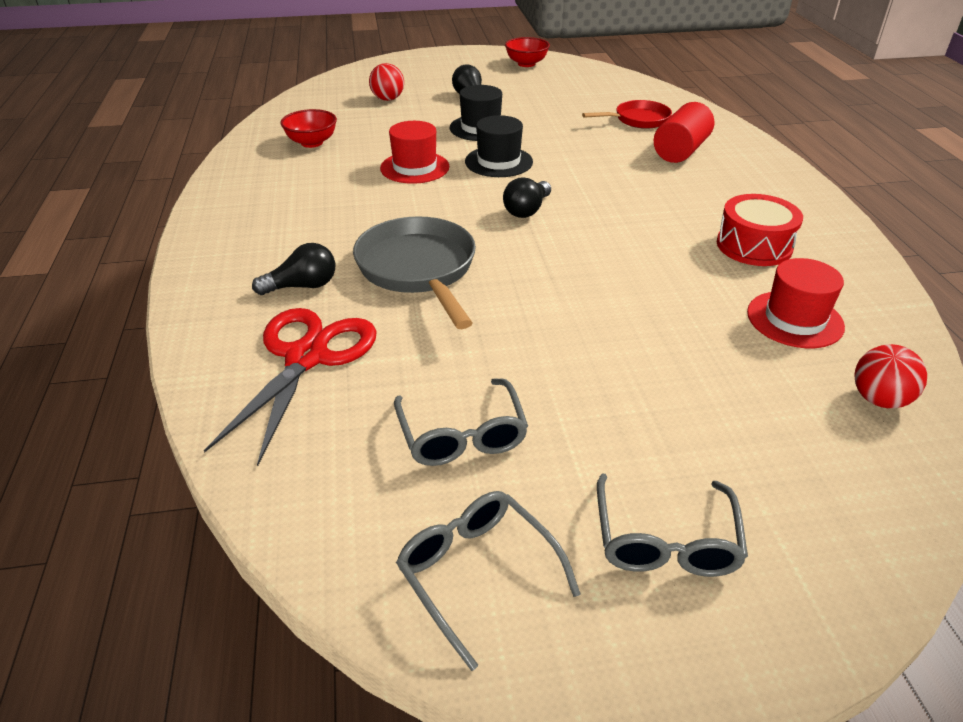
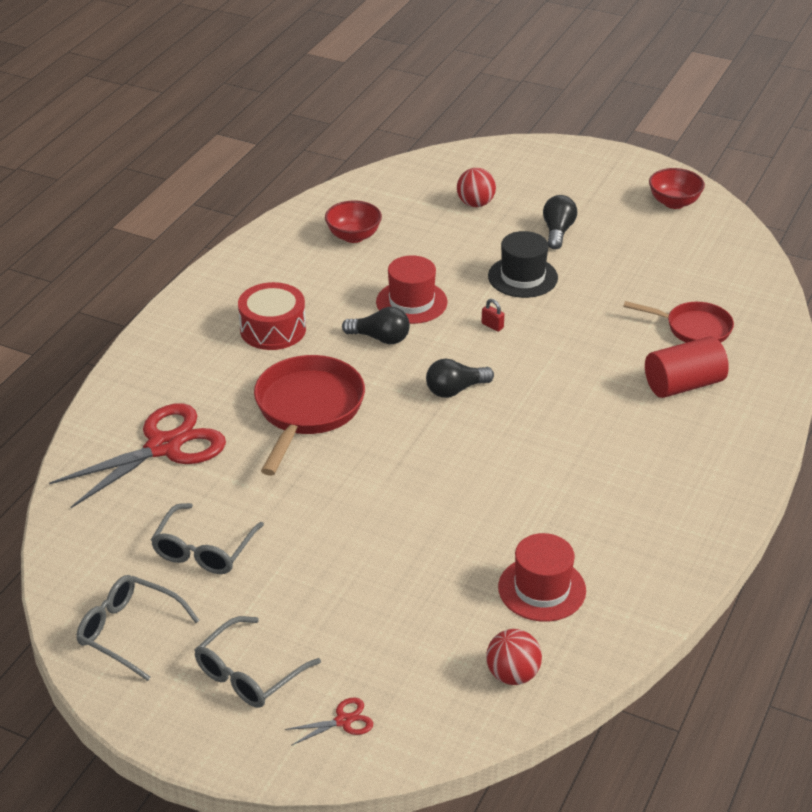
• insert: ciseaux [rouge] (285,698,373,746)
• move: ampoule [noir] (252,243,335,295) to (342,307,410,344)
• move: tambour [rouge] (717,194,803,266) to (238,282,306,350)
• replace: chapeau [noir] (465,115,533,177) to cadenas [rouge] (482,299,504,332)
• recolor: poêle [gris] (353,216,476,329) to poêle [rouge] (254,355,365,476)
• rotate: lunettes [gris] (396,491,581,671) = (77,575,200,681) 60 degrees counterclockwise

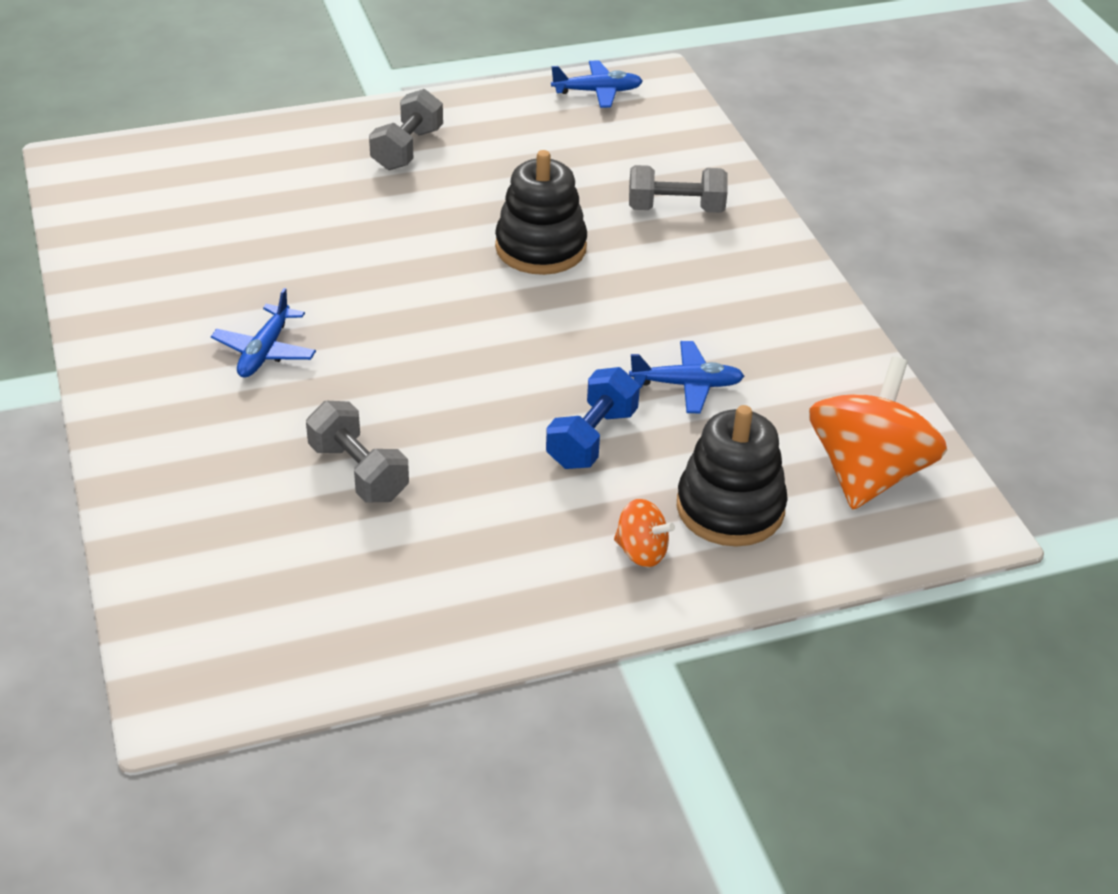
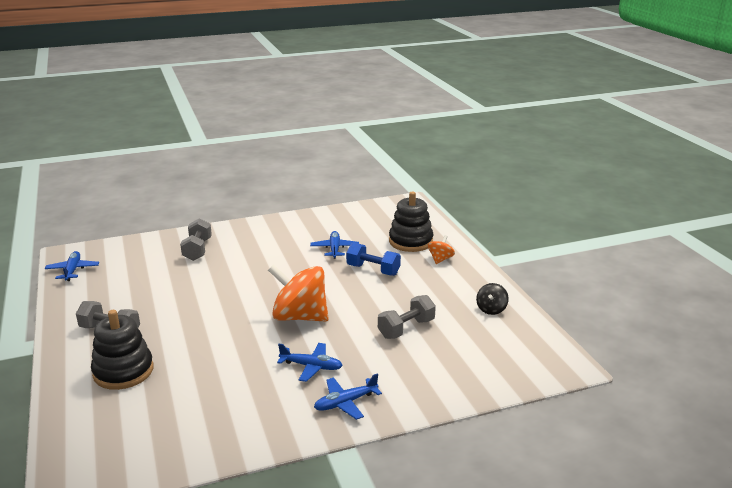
• insert: avion [bleu] (314,373,382,420)
• insert: toupie [noir] (476,283,509,315)
• move: jouet à empiler [noir] (495,150,587,275) to (91,310,154,390)
• move: toupie [orange] (809,356,947,510) to (268,264,329,322)

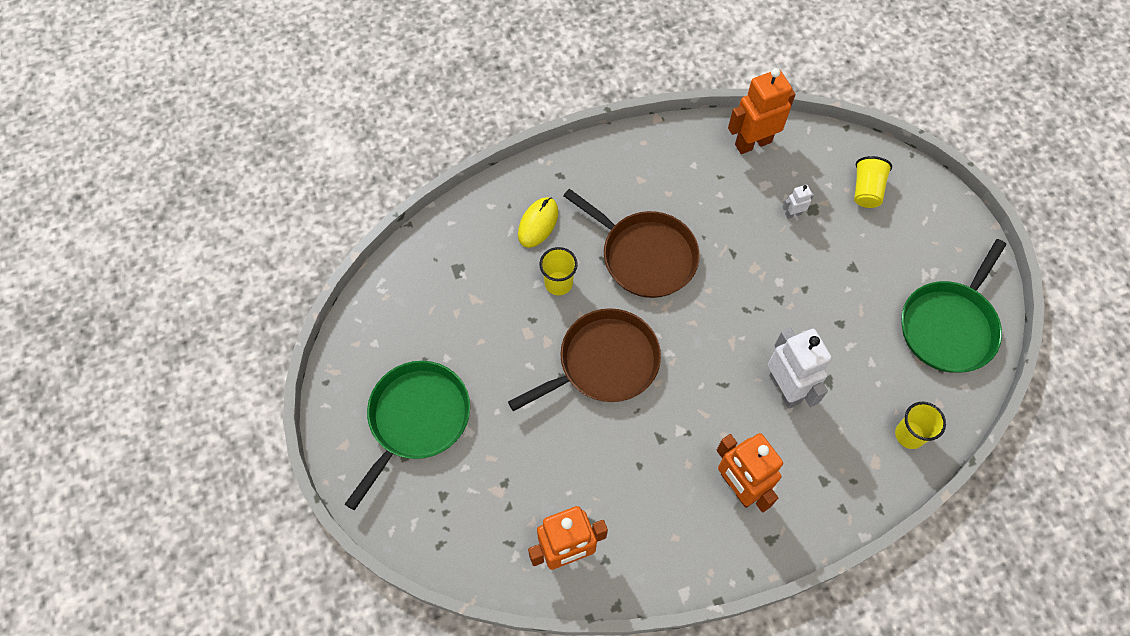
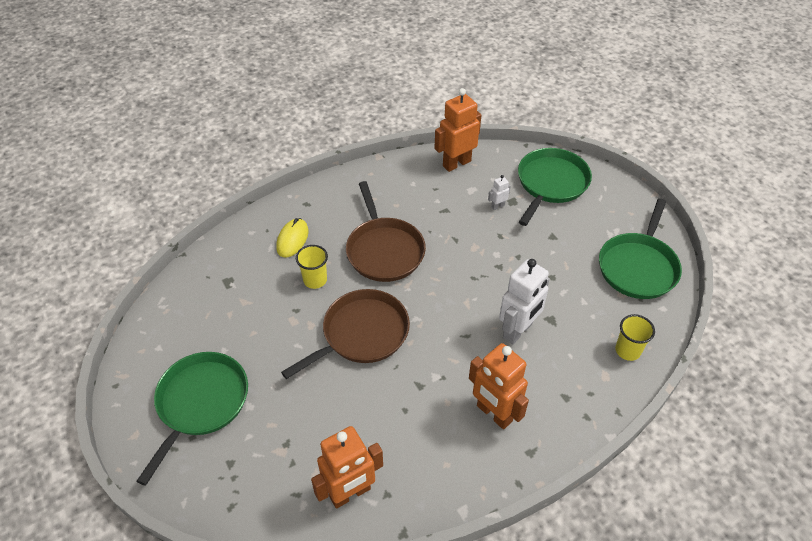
• replace: gobelet [jaune] (854,156,892,208) to poêle [vert] (518,148,592,226)
• rotate: poêle [marron] (563,189,700,298) = (346,181,426,282) 45 degrees clockwise
• rotate: robot [blanc] (768,328,832,409) = (499,259,550,344) 75 degrees clockwise

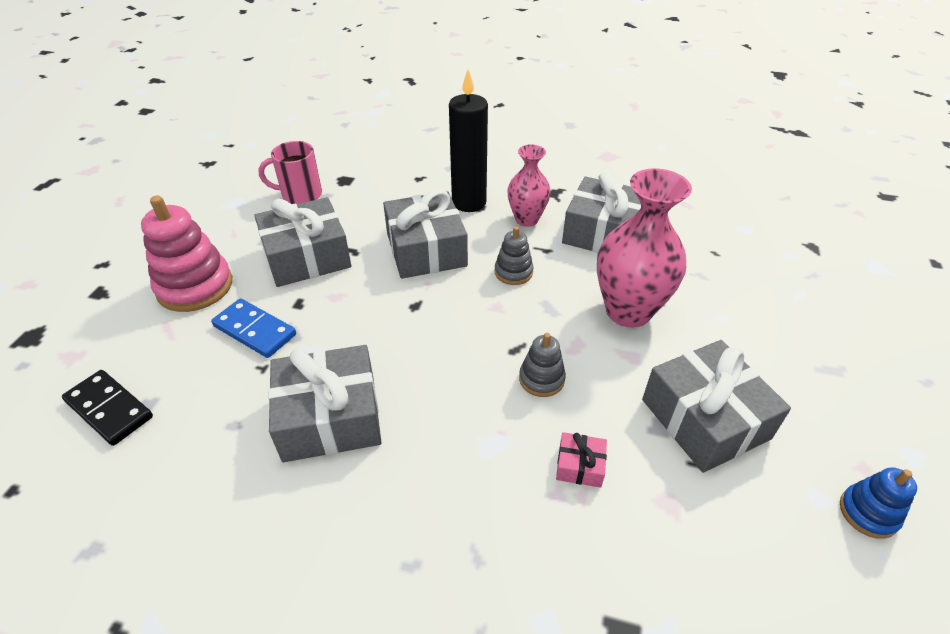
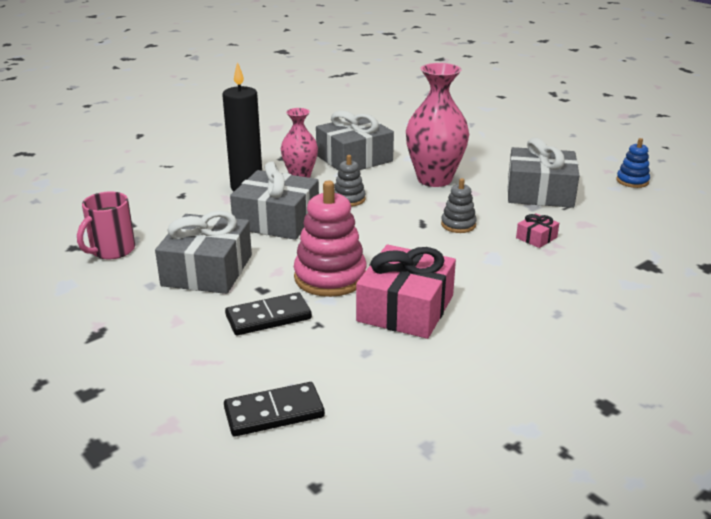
• move: jouet à empiler [rose] (141,195,232,312) to (294,181,367,297)
• recolor: domino [bleu] (211,298,296,358) to domino [noir] (225,292,312,335)
• recolor: cadeau [gris] (268,345,382,462) to cadeau [rose] (356,245,456,339)

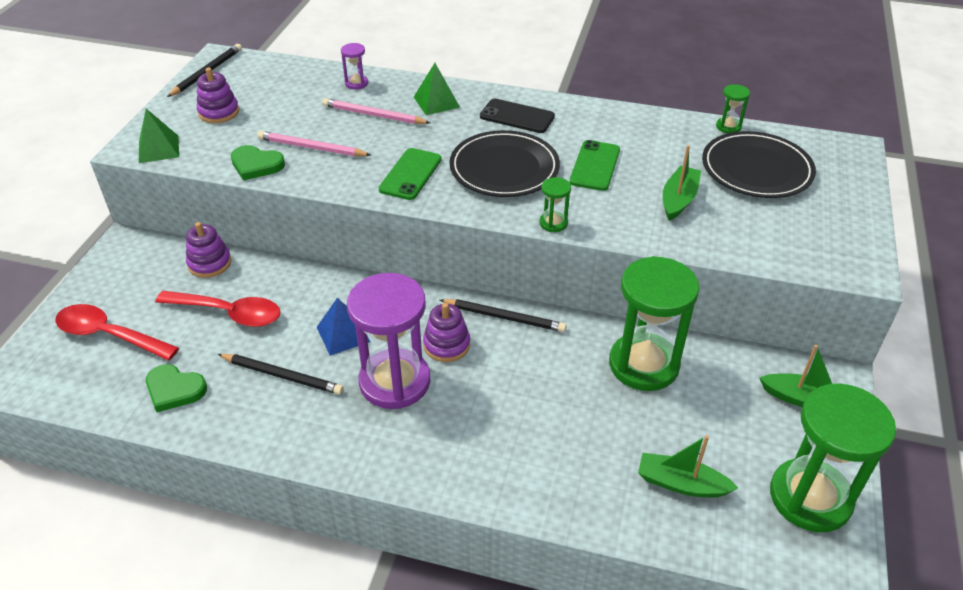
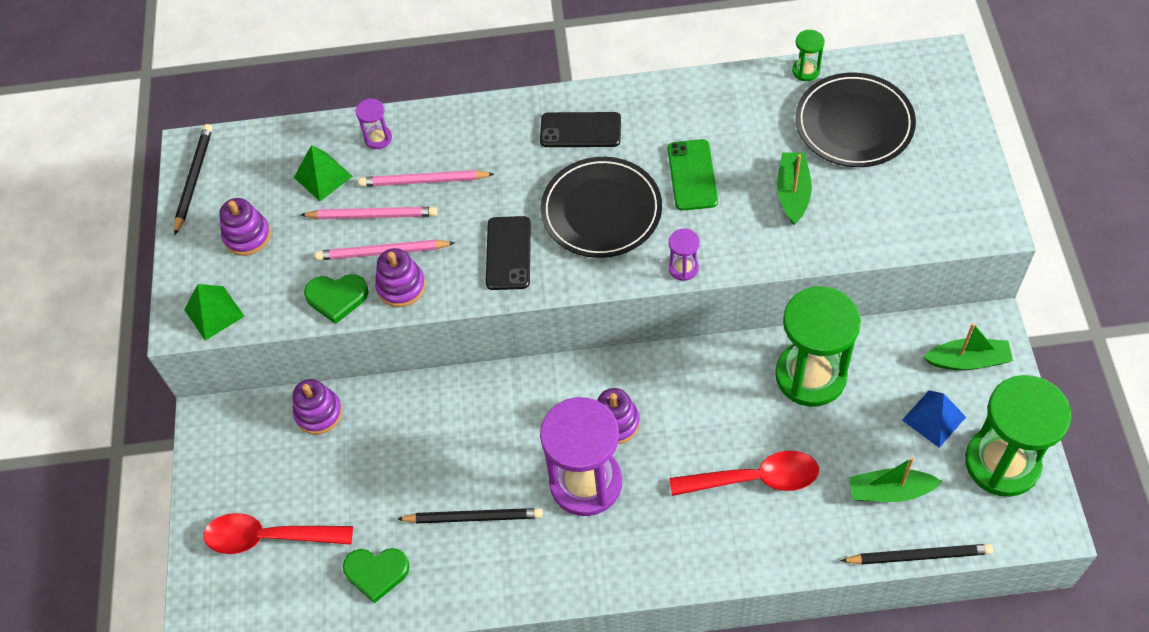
• insert: crayon [rose] (301,207,437,219)
• insert: jouet à empiler [violet] (375,248,426,307)
• move: cuillère [rouge] (155,291,281,327) to (670,451,819,496)
• move: pyramide [bleu] (317,298,370,356) to (902,390,966,448)
• move: pyramide [vert] (414,63,460,115) to (294,145,353,201)
• move: crayon [noir] (440,299,567,332) to (840,544,993,565)
• recolor: téléphone [vert] (379,148,442,200) to téléphone [noir] (486,216,531,290)
• recolor: sablier [vert] (539,177,571,232) to sablier [violet] (669,229,700,281)

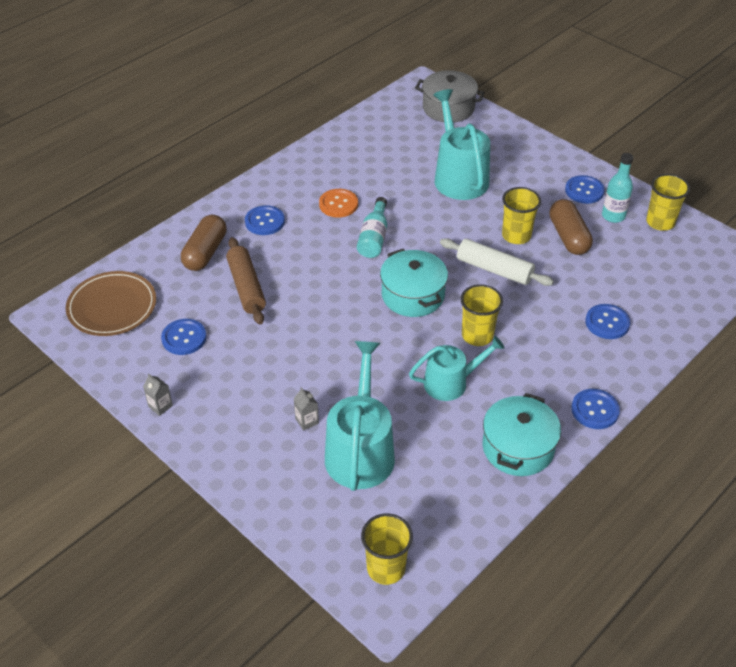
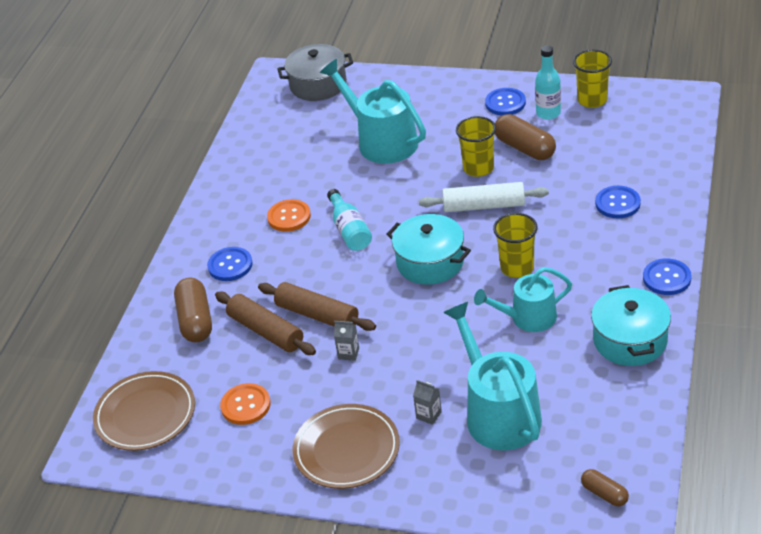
• insert: rouleau à pâtisserie [marron] (258,282,376,331)
• insert: assiette [marron] (293,404,400,489)
• move: brique de lait [gris] (143,373,173,416) to (334,321,359,361)
• replace: gobelet [jaune] (361,513,413,585) to gélule [marron] (581,469,629,506)
• recolor: bouton [bleu] (161,319,207,355) to bouton [orange] (220,383,271,425)
• rotate: arrosoir [turquoise] (409,336,504,401) = (474,267,572,332) 150 degrees counterclockwise

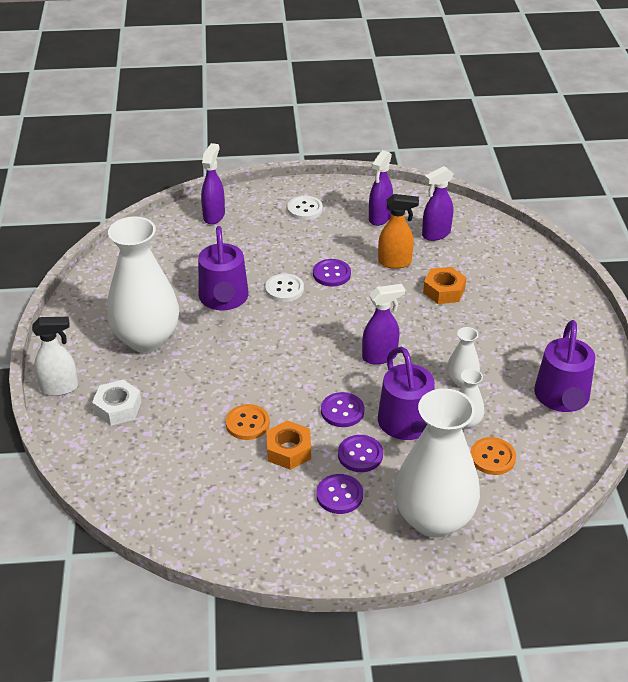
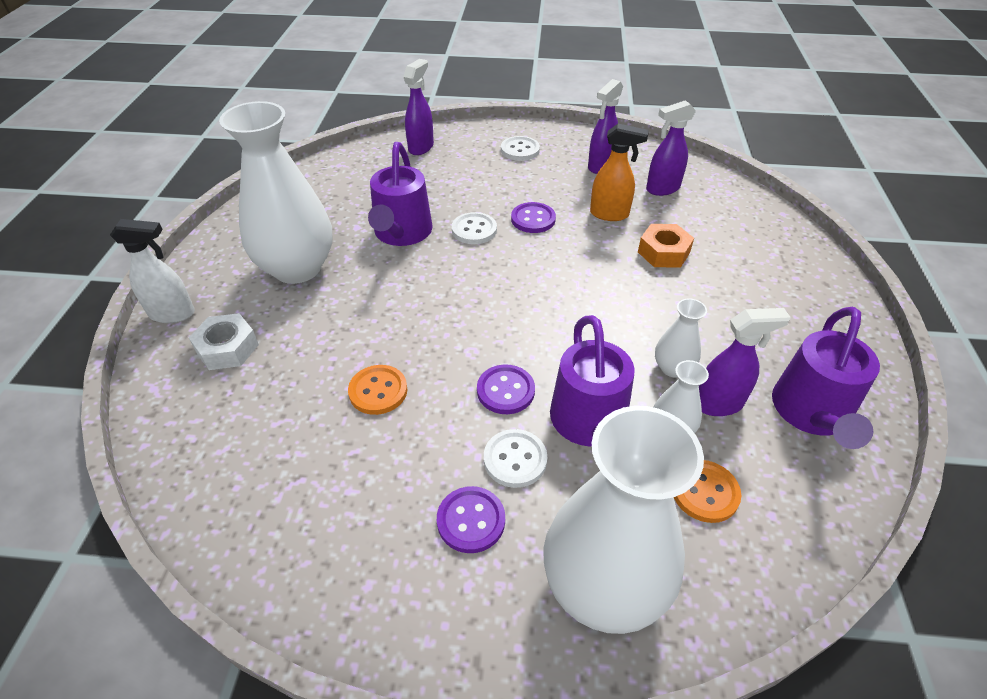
• delete: écrou [orange] (266,420,311,470)
• move: vaporisateur [violet] (362,284,405,365) to (699,308,791,416)
• recolor: bouton [violet] (338,435,383,472) to bouton [blanc] (484,429,548,488)

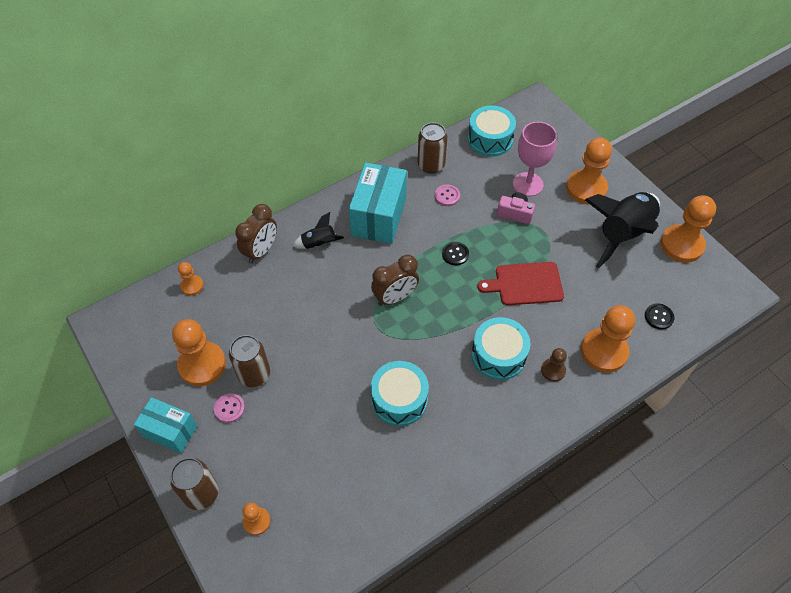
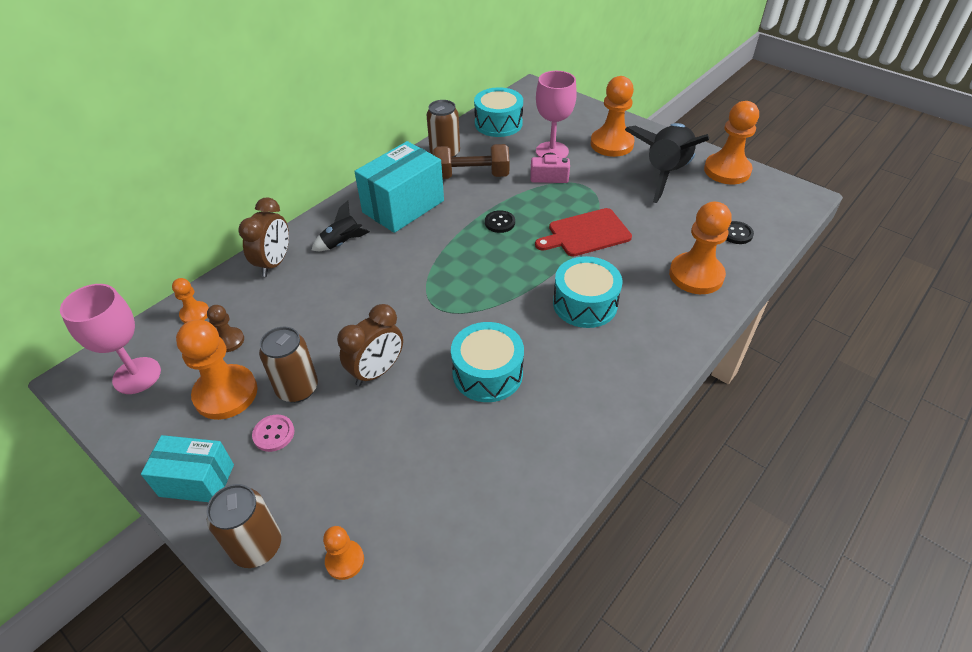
• insert: verre à pied [rose] (60,284,161,394)
• move: réveil [marron] (371,255,419,306) to (337,304,403,386)
• move: pion [marron] (541,348,567,382) to (207,305,244,352)
• replace: bouton [rose] (435,185,460,206) to haltère [marron] (433,144,510,179)
• rotate: boîte [turquoise] (349,163,407,244) = (354,141,444,233) 45 degrees clockwise

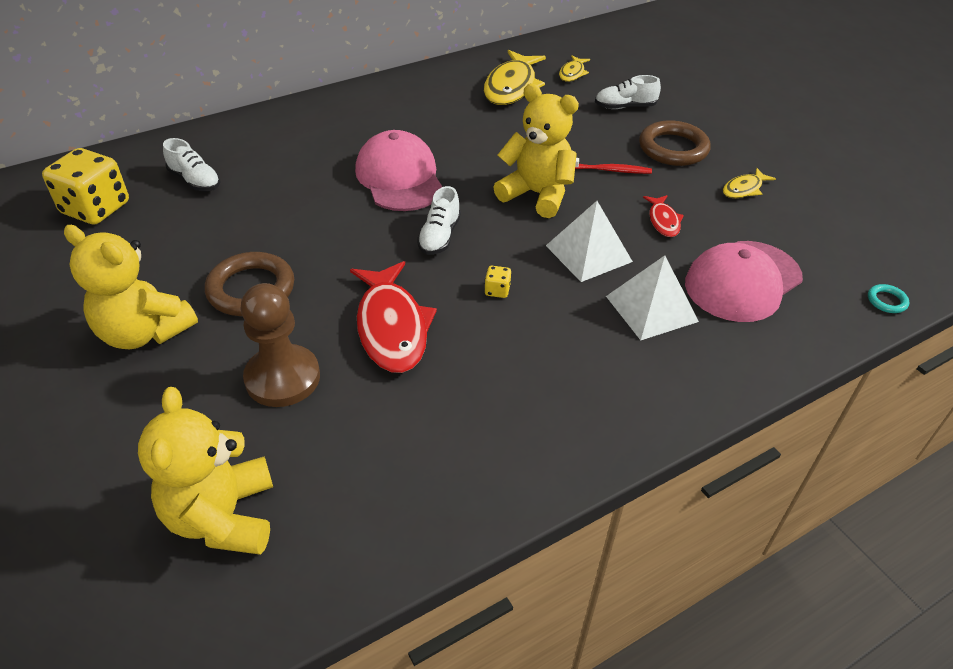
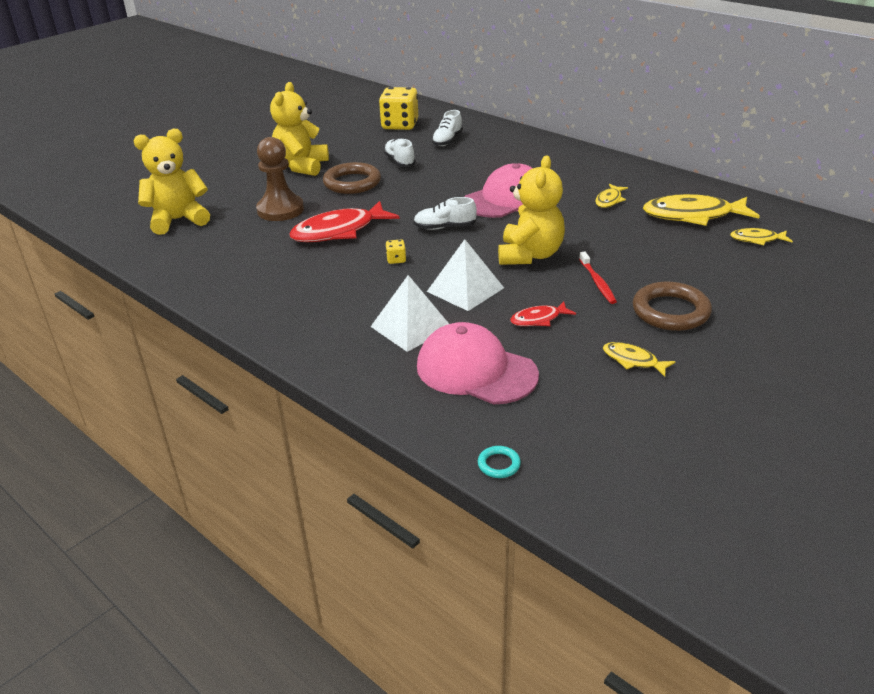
• insert: poisson [jaune] (595,184,628,208)
• move: chaussure [blanc] (595,75,661,109) to (383,138,416,167)

